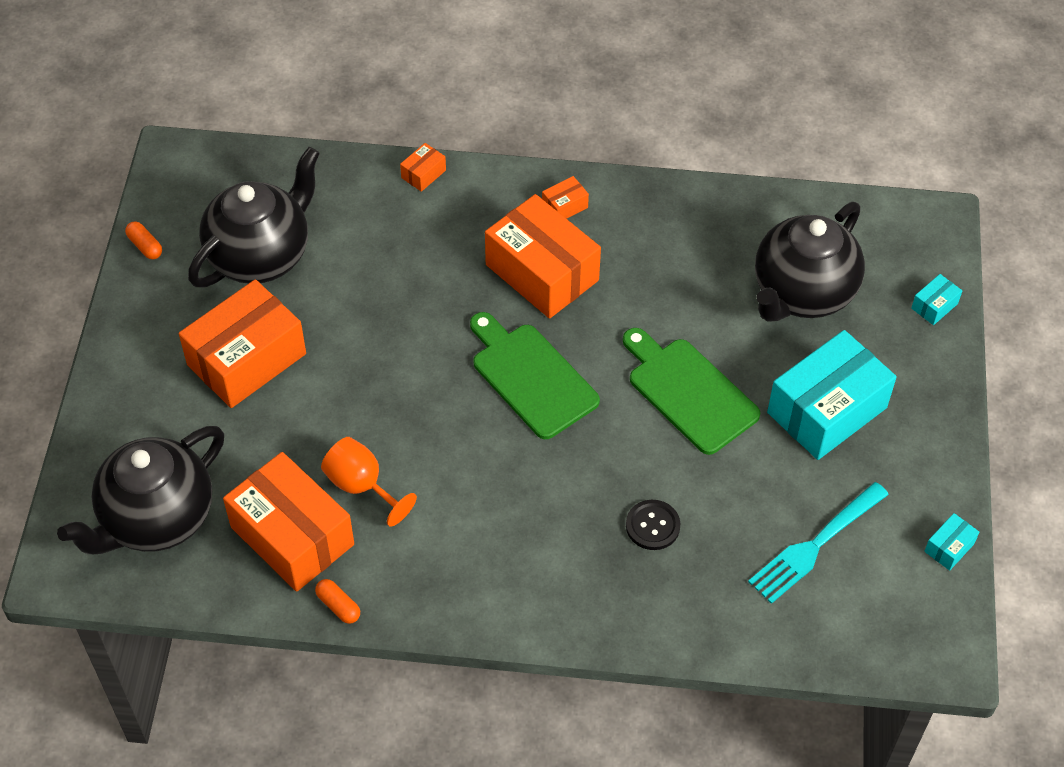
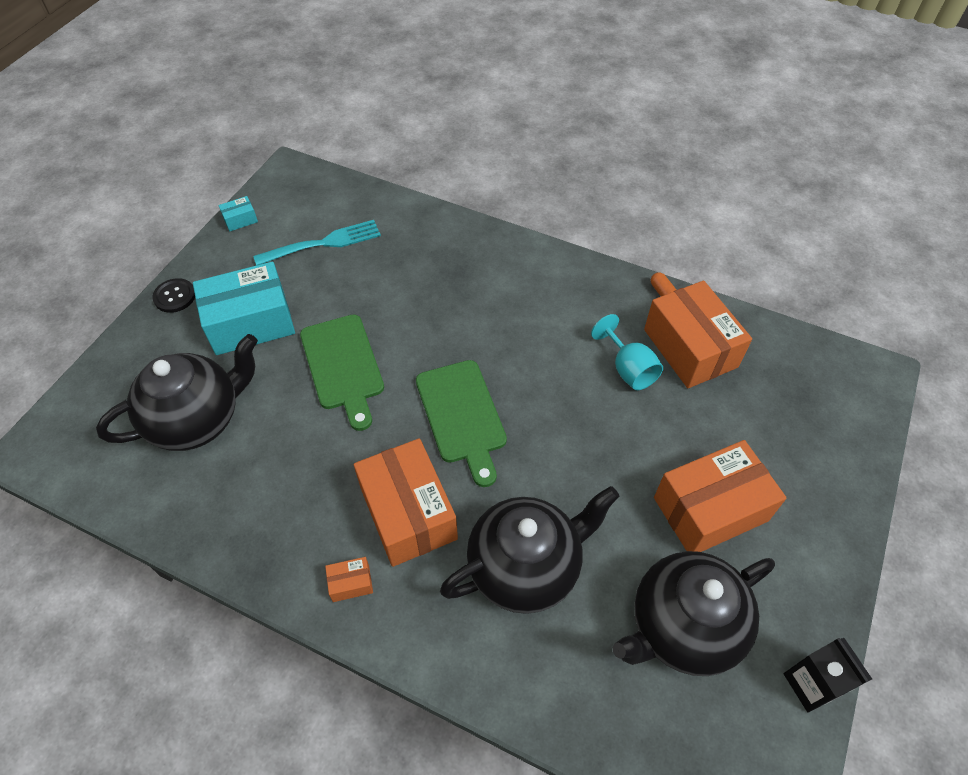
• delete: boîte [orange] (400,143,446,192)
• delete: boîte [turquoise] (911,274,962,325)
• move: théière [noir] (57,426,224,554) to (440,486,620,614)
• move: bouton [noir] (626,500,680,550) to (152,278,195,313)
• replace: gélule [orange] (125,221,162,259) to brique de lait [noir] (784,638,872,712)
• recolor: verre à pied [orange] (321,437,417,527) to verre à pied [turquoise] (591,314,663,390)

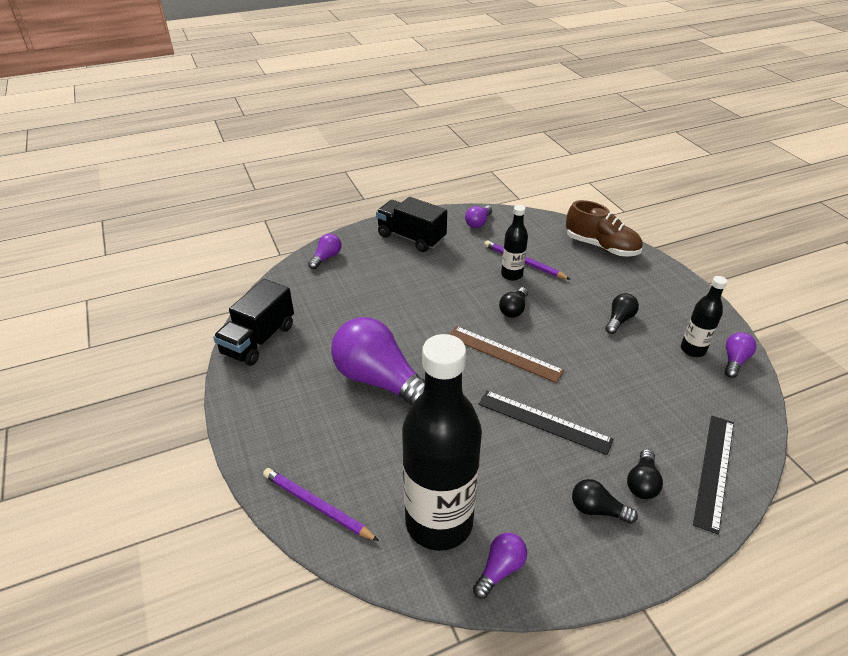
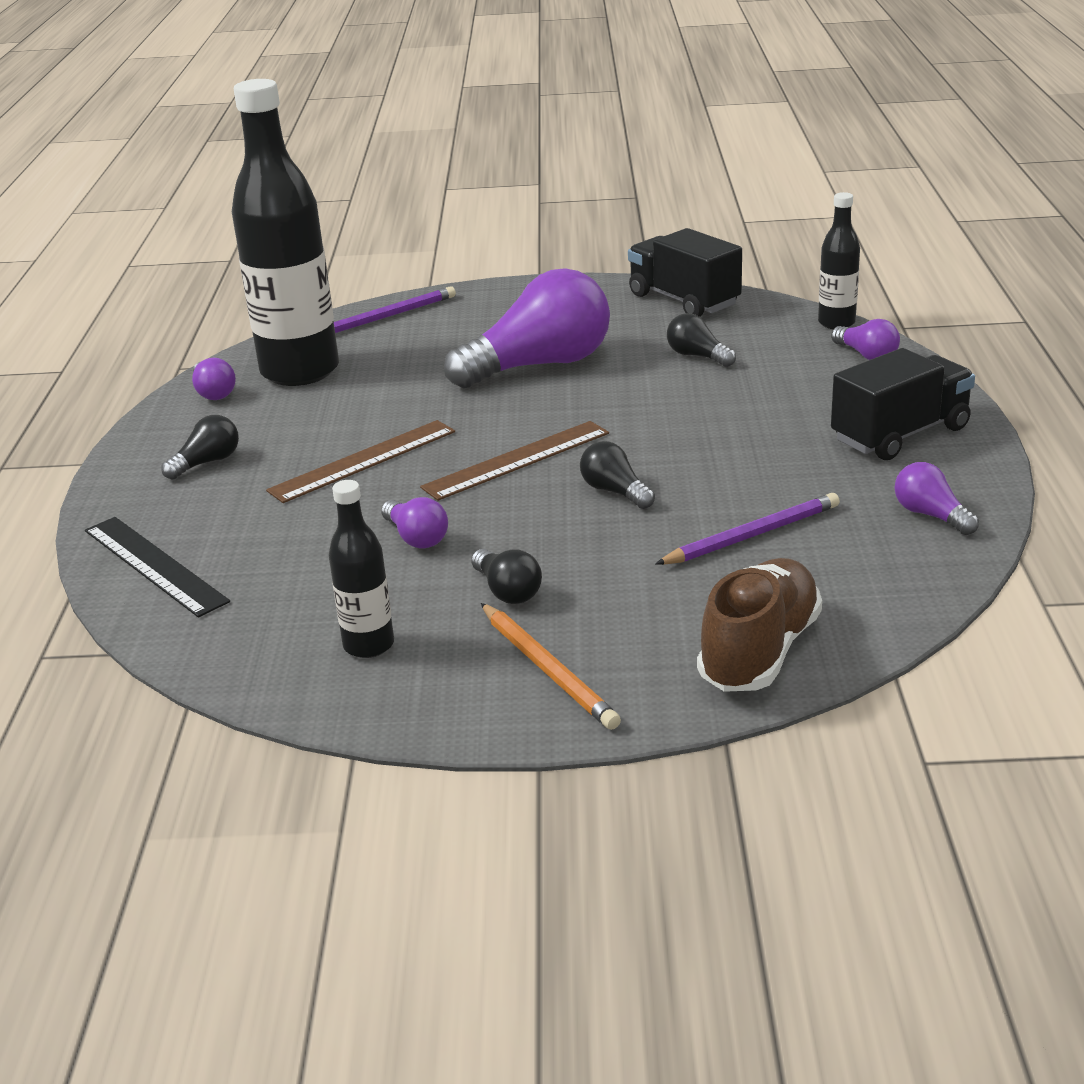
• insert: crayon [orange] (481,603,621,730)
• move: bouteille [noir] (501,205,528,281) to (818,192,860,329)
• move: ampoule [noir] (627,449,663,499) to (667,313,736,367)
• move: ampoule [violet] (725,332,757,378) to (381,497,448,549)
• recolor: règle [noir] (478,391,614,455) to règle [marron] (266,420,455,503)
• rotate: chaussure [marron] (566,200,642,256) = (697,558,822,692) 150 degrees clockwise

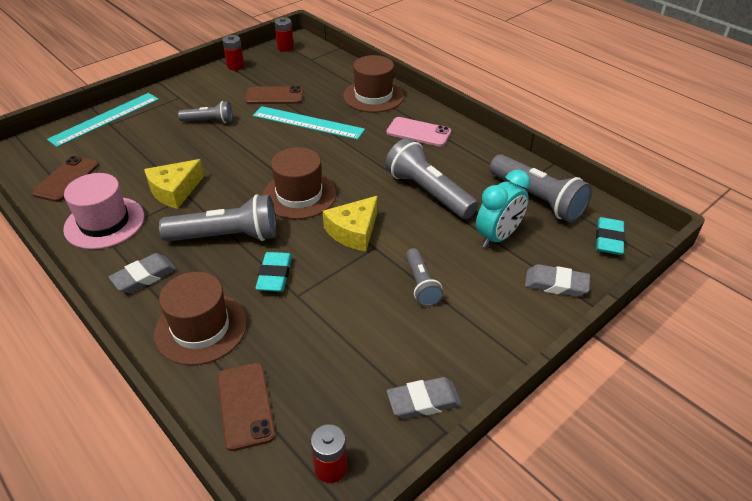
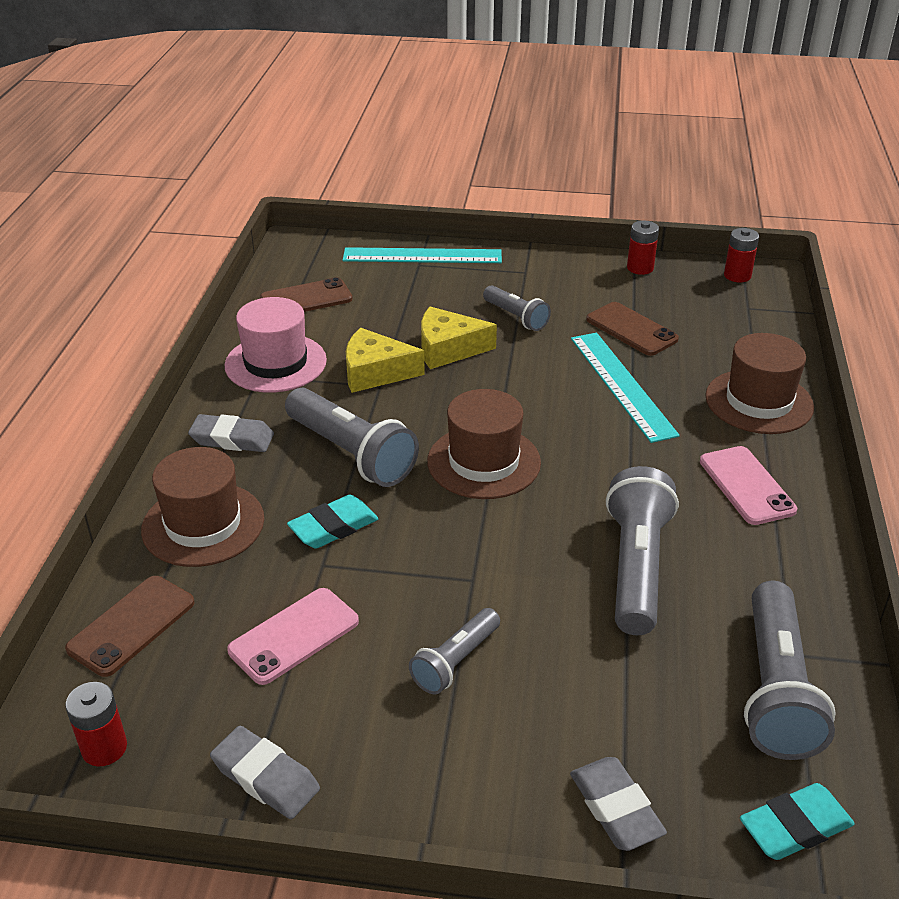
• delete: réveil [turquoise] (476,170,530,248)
• insert: téléphone [rose] (227,588,359,685)
• move: fromage [jaune] (323,196,378,251) to (421,307,497,369)

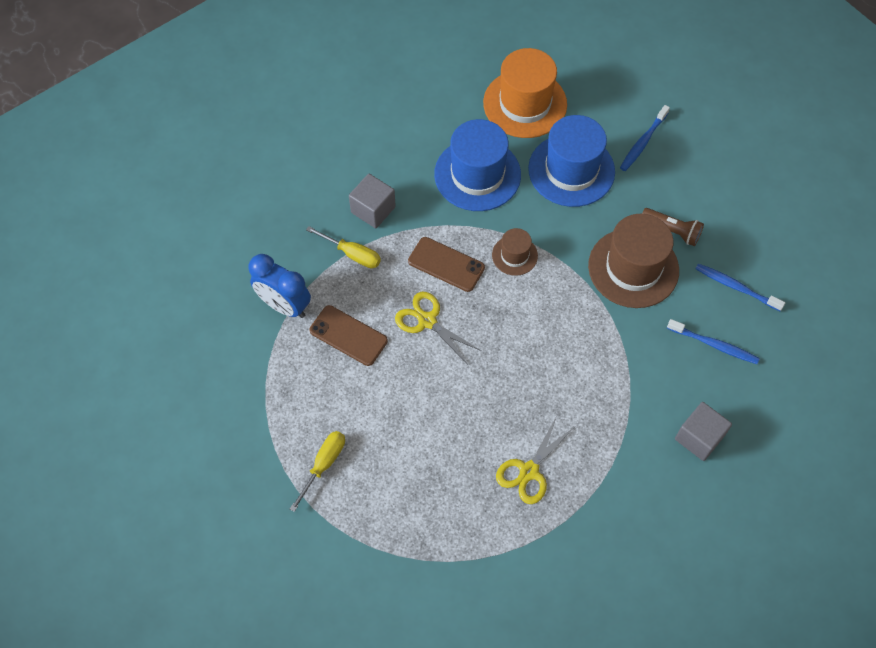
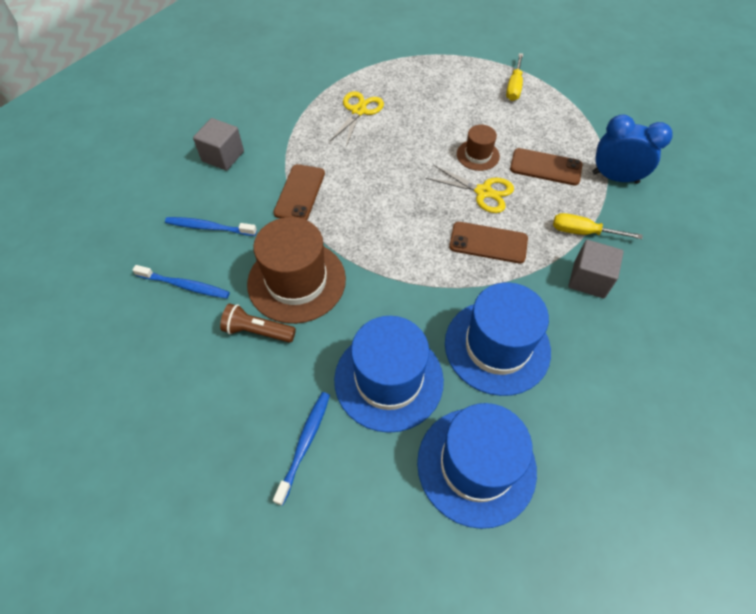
• insert: téléphone [marron] (273,164,325,220)
• move: chapeau [marron] (492,228,538,276) to (457,125,500,171)
• recolor: chapeau [orange] (483,48,567,138) to chapeau [bleu] (417,403,537,529)

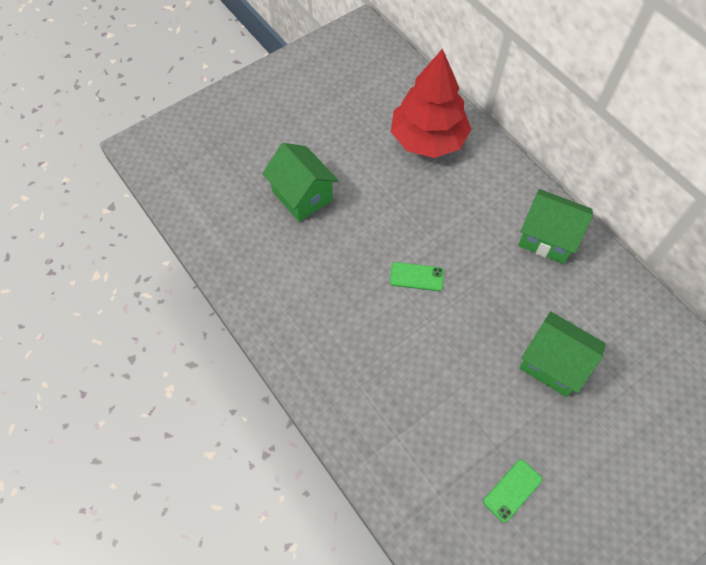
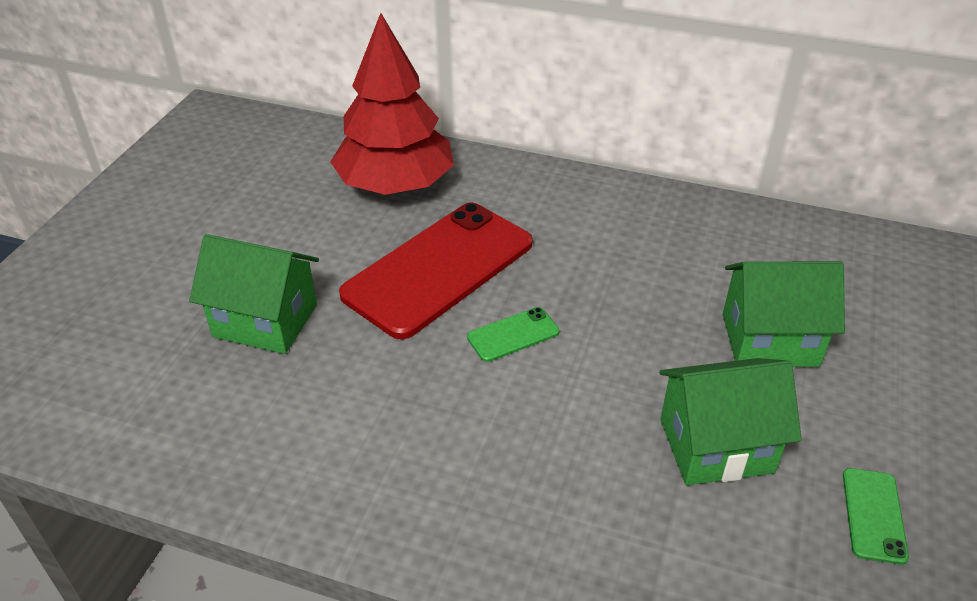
• insert: téléphone [rouge] (339,203,533,339)
• move: maison [vert] (518,189,593,264) to (659,358,802,485)

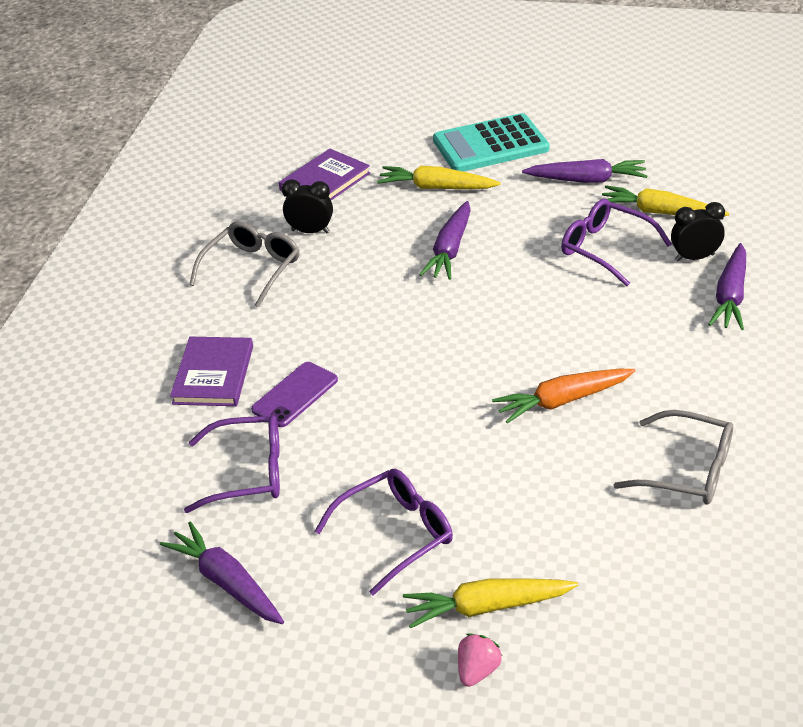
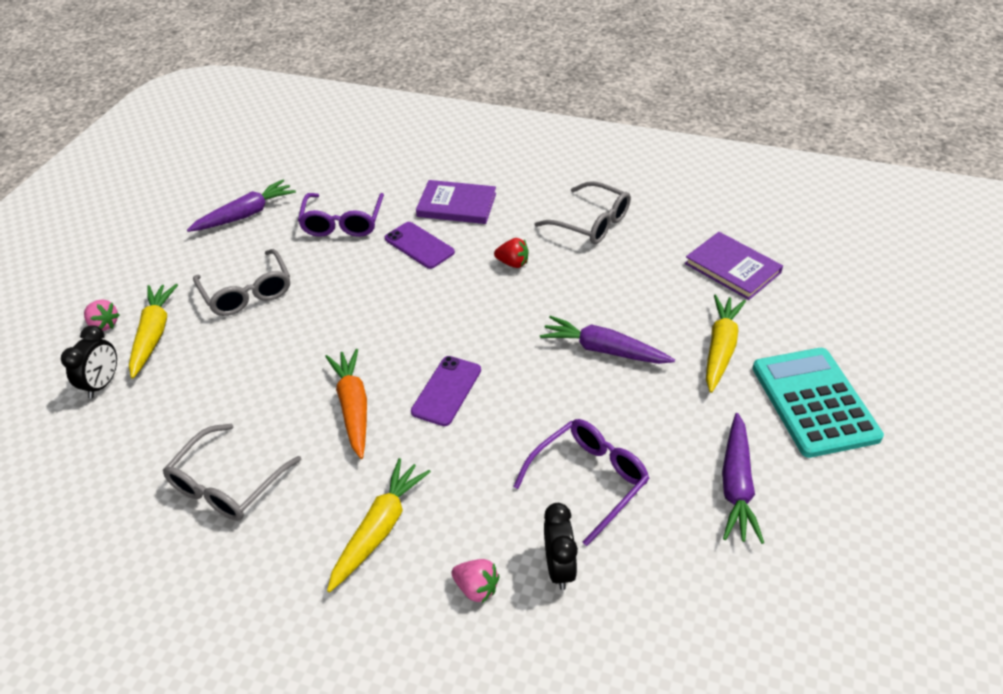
• insert: téléphone [violet] (411,356,481,426)
• insert: fraise [rouge] (494,238,529,268)
• move: réveil [noir] (282,179,333,233) to (61,325,117,399)
• move: carotte [jaune] (602,185,729,216) to (327,458,431,592)
• replace: carotte [violet] (708,243,746,330) to fraise [rose] (451,559,500,603)
• recolor: lunettes [violet] (315,469,453,595) to lunettes [gris] (193,249,290,316)

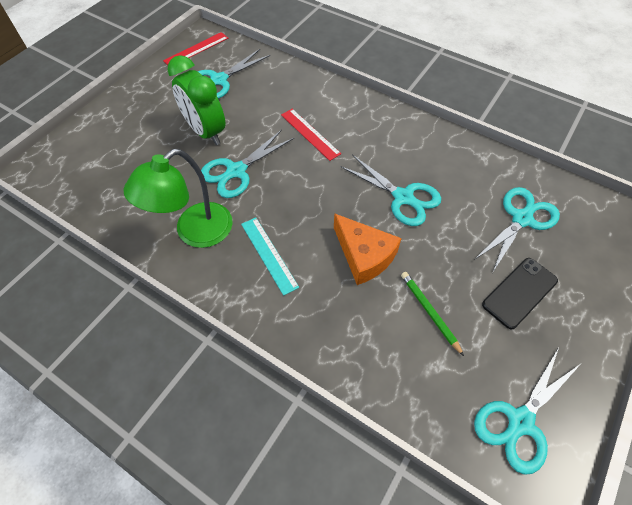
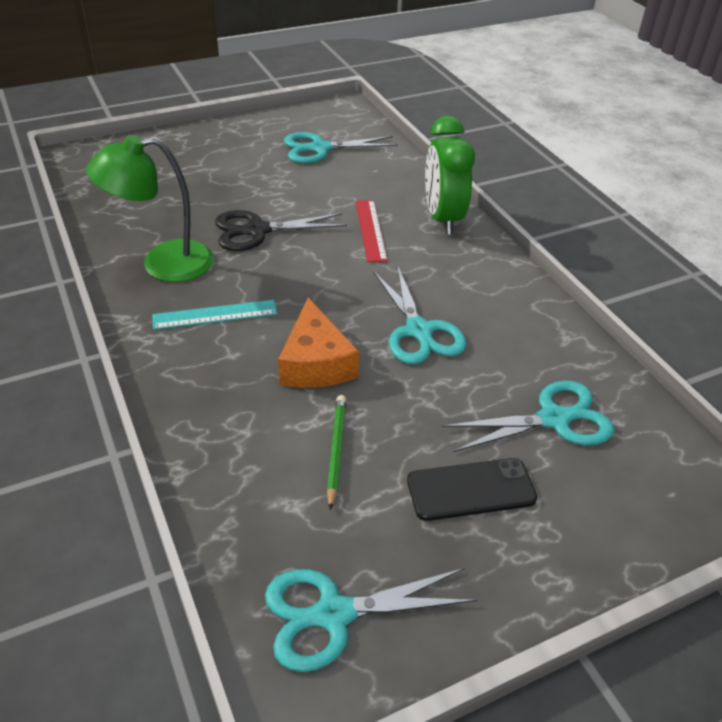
• delete: règle [rouge] (163,32,228,65)
• move: réveil [vert] (168,55,225,145) to (425,116,475,234)
• recolor: ciseaux [turquoise] (201,130,294,198) to ciseaux [noir] (215,210,347,251)
• rotate: règle [turquoise] (241,217,299,296) = (152,300,277,330) 75 degrees clockwise

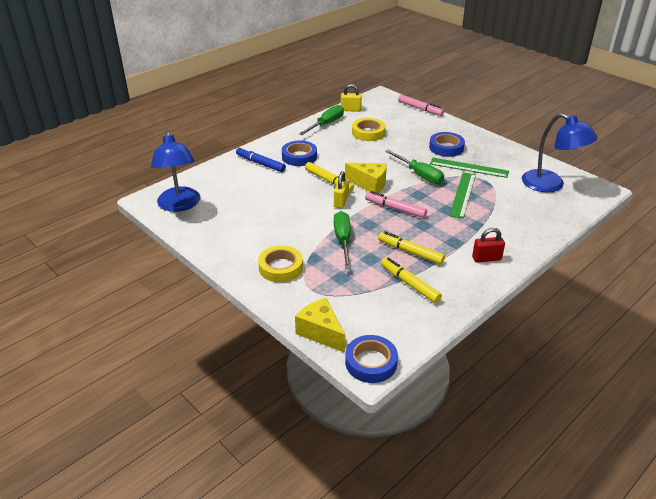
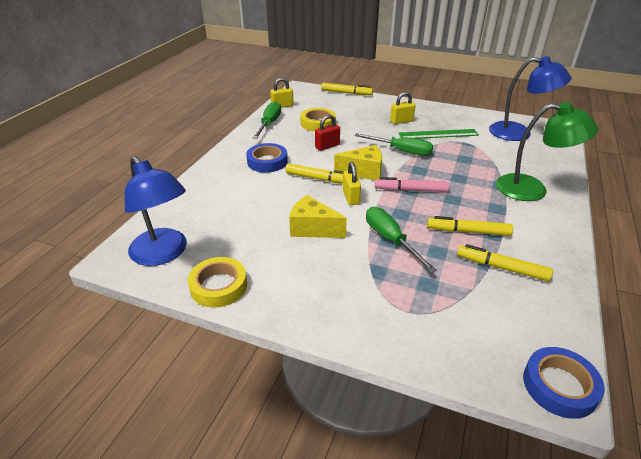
• delete: feutre [bleu] (236,147,286,172)
• delete: règle [vert] (449,172,476,219)
• insert: lampe [vert] (496,102,598,201)
• move: ruban adhésif [jaune] (258,245,303,282) to (188,257,247,308)
• move: fromage [jaune] (295,298,345,353) to (289,195,347,238)
• move: cadenas [rouge] (472,228,505,263) to (315,115,340,151)
• replace: ruban adhésif [bleu] (429,132,465,157) to cadenas [jaune] (390,92,416,124)
• recolor: feutre [rose] (398,94,444,116) to feutre [jaune] (321,83,373,95)

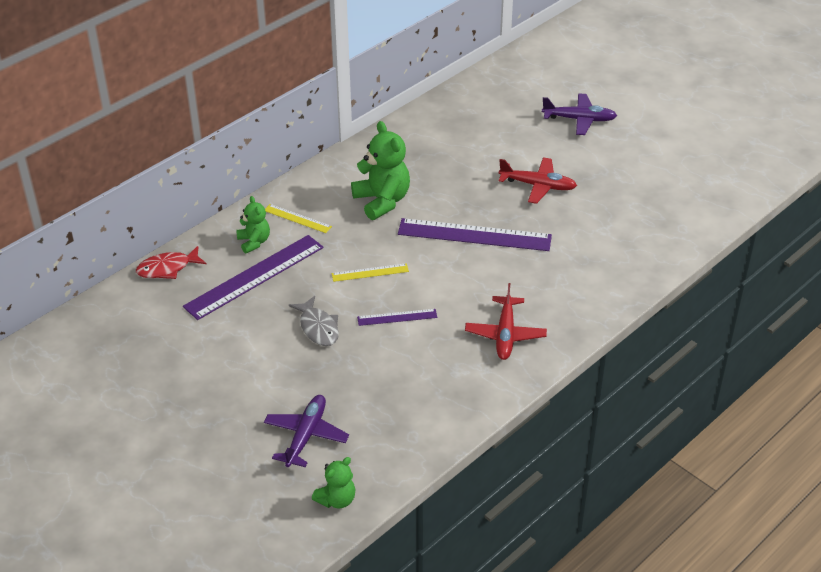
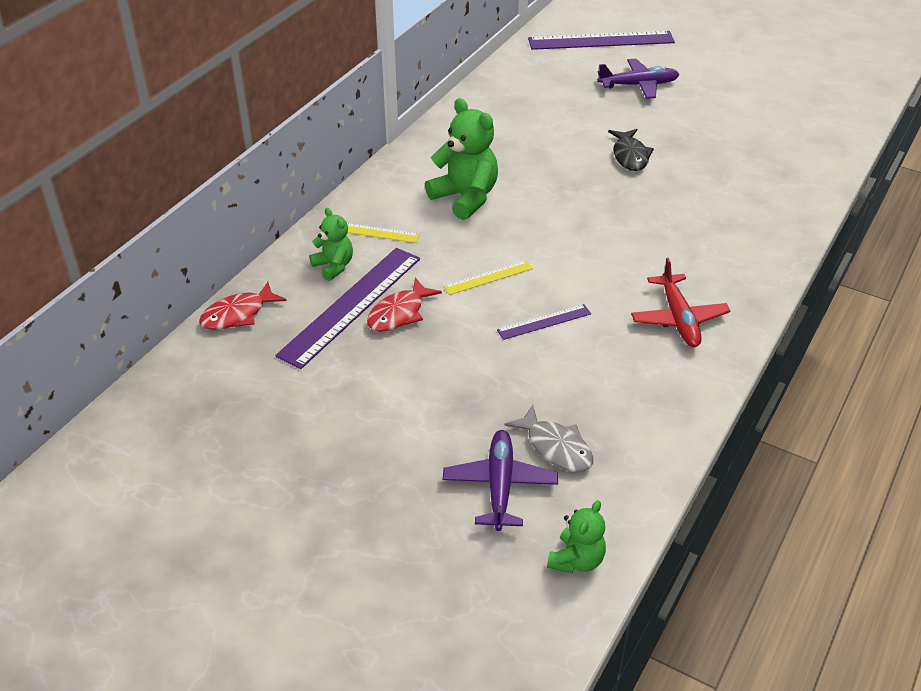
• insert: poisson [rouge] (367,278,442,332)
• move: poisson [gris] (289,296,339,346) to (504,405,593,472)
• move: règle [violet] (398,218,552,251) to (528,31,675,50)
• replace: avion [rouge] (499,157,577,204) to poisson [noir] (608,129,654,171)

